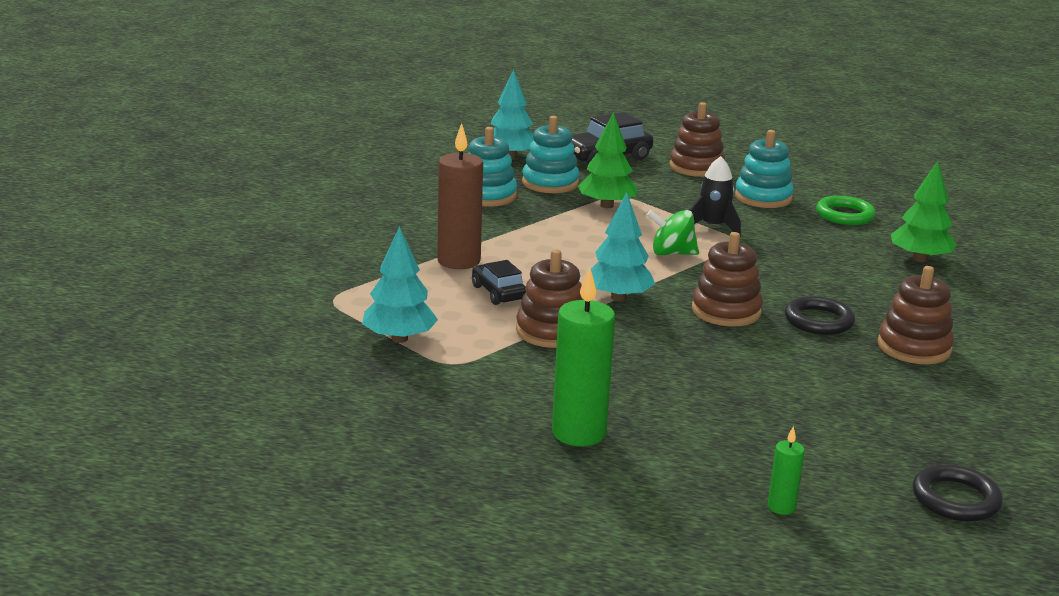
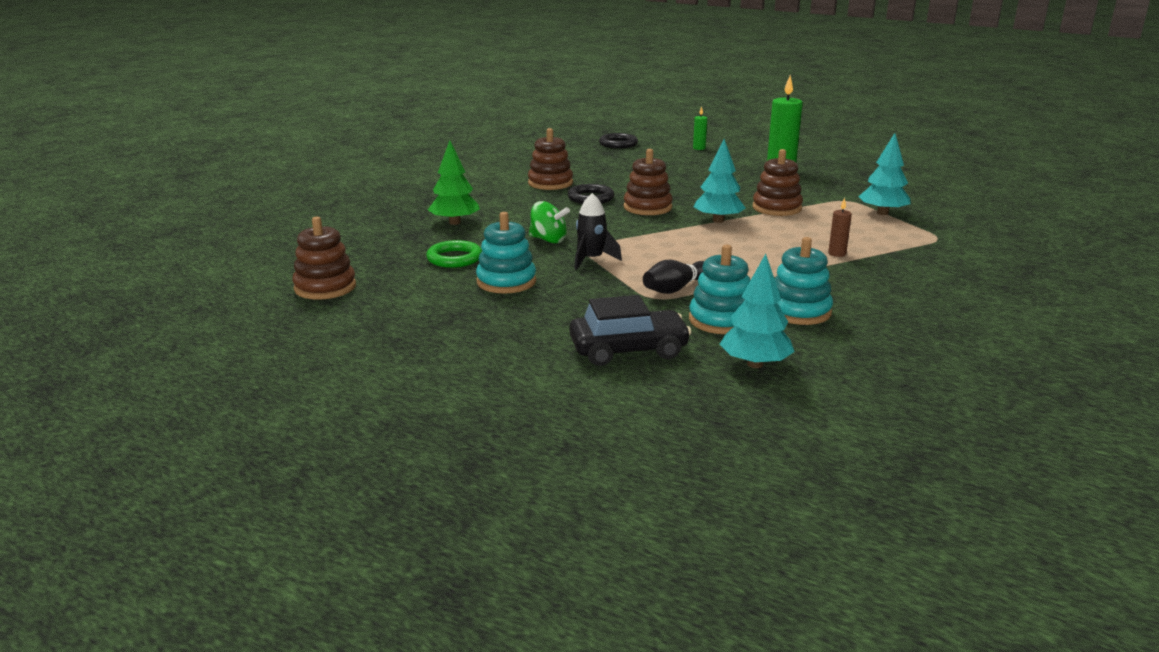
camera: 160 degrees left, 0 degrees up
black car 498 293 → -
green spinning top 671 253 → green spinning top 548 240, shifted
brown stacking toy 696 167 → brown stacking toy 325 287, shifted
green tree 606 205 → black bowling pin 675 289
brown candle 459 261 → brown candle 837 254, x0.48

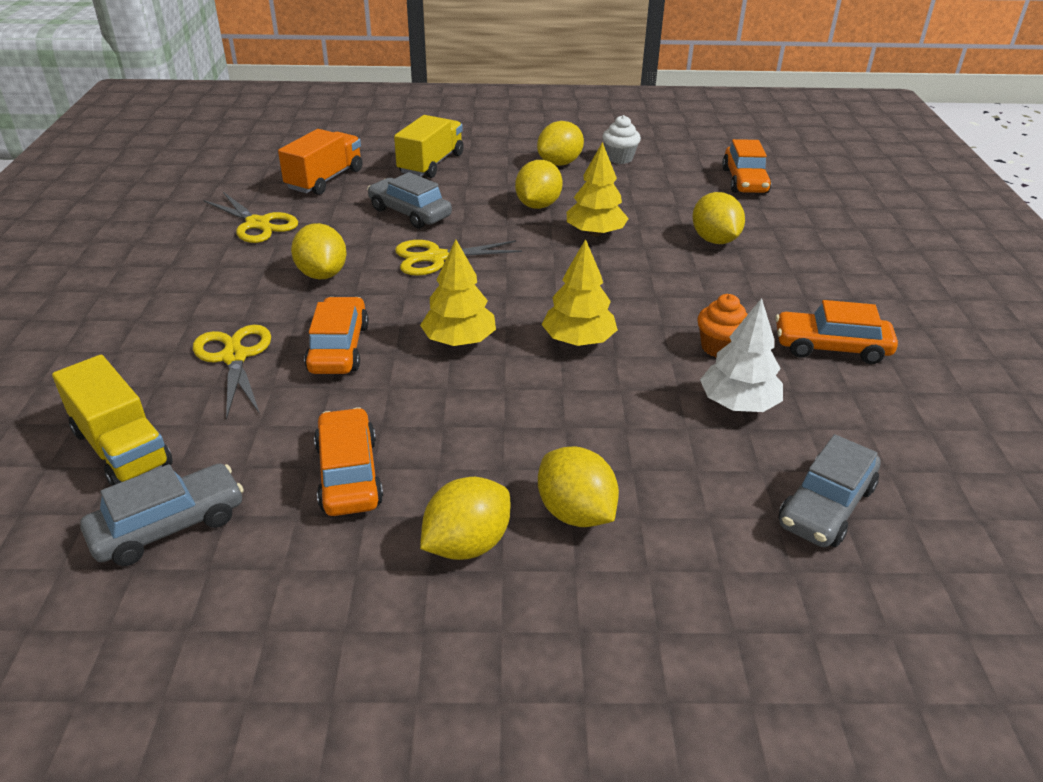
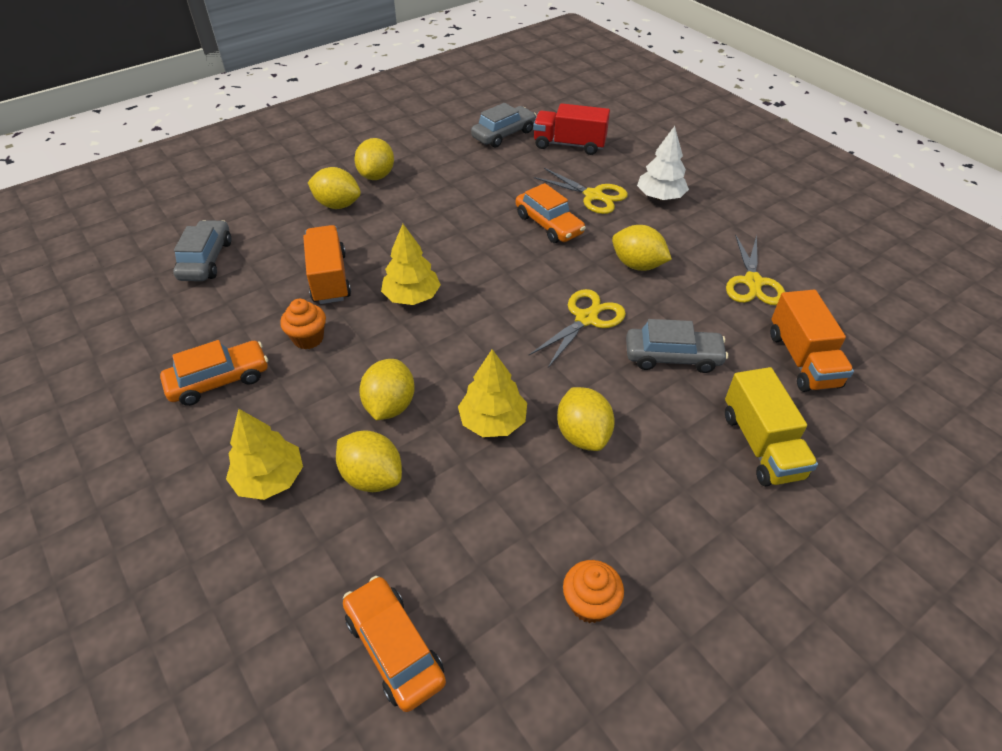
camera: 145 degrees right, 10 degrees up
orange car 349 474 → -
- → orange truck 329 278
yellow tree 459 341 → yellow tree 270 479, shifted
yellow lemon 559 163 → yellow lemon 390 405, shifted
white tree 738 404 → white tree 660 197, shifted
yellow truck 122 448 → red truck 569 145
white cupcake 619 158 → orange cupcake 590 603
grey car 169 526 → grey car 504 134, 150 degrees counterclockwise
yellow scissors 258 224 → yellow scissors 753 282, 90 degrees counterclockwise

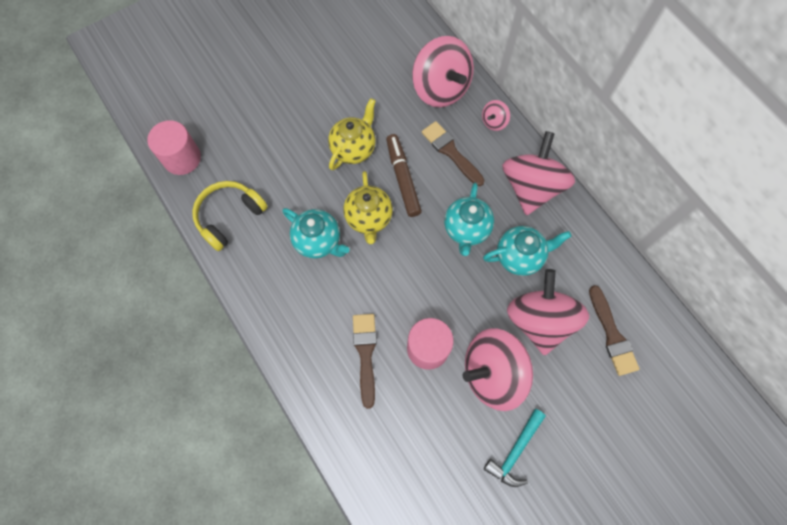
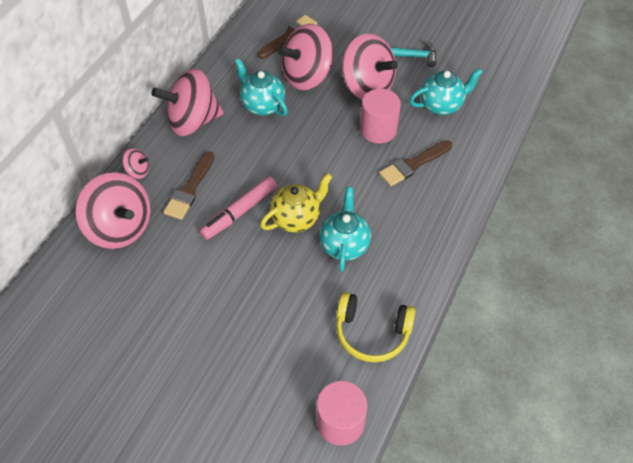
camera: 120 degrees left, 15 degrees down
yellow teapot 354 149 → -
turquoise teapot 466 230 → turquoise teapot 441 105, shifted
brown marker 403 178 → pink marker 239 212
pink spinning top 440 89 → pink spinning top 120 227, 105 degrees clockwise

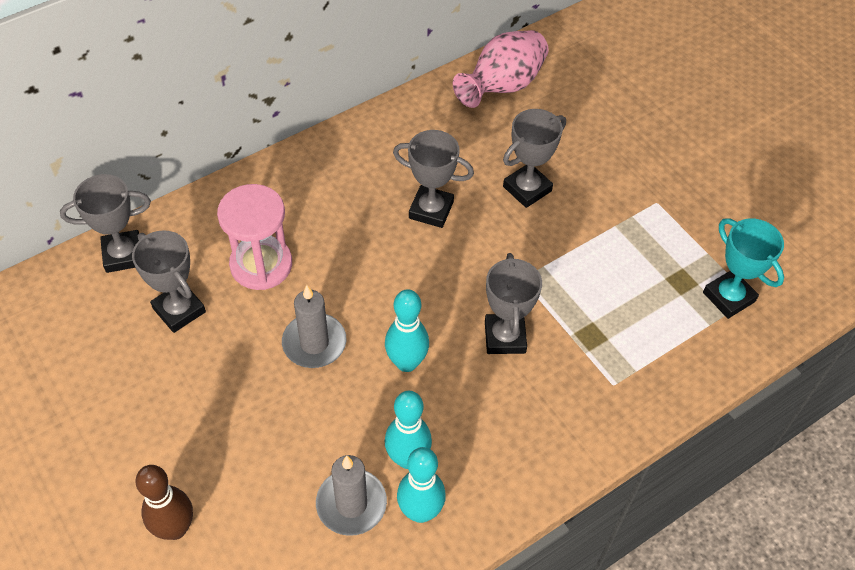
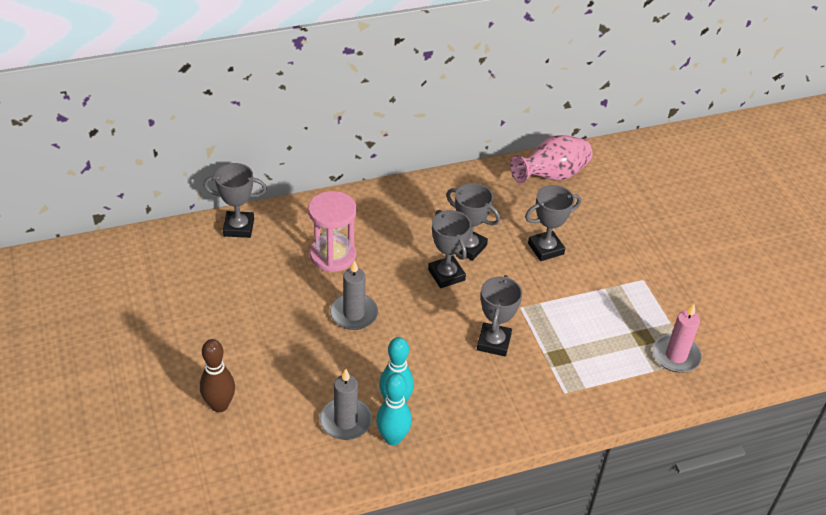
camera: 15 degrees right, 10 degrees down
turquoise bowling pin 406 362 → -
grey trophy 179 310 → grey trophy 446 275, shifted
turquoise trophy 728 297 → pink candle 676 356

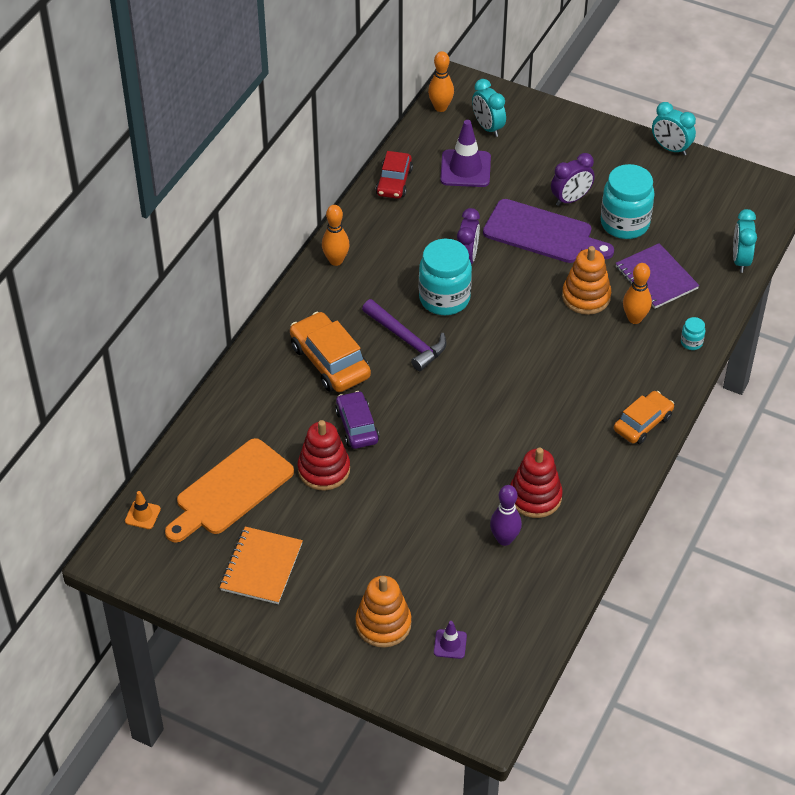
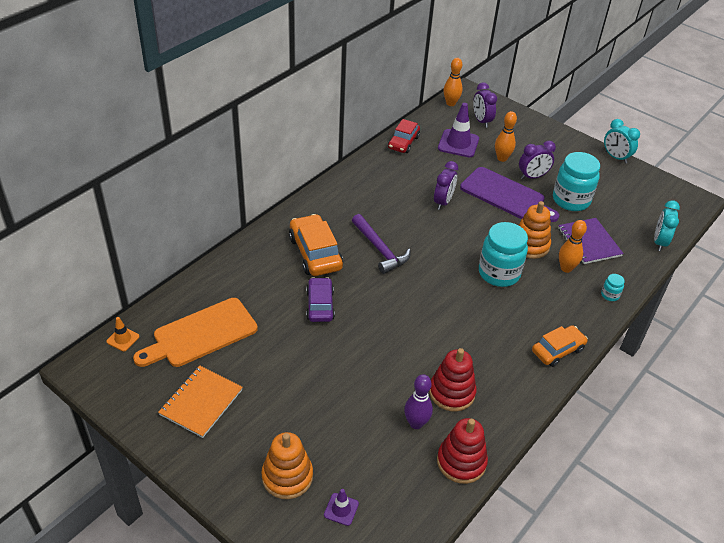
camera: 10 degrees right, 5 degrees down
red stacking toy 324 470 → red stacking toy 461 462, shifted
orange bowling pin 336 260 → orange bowling pin 502 158, shifted
turquoise jar 444 299 → turquoise jar 499 273, shifted
turquoise clock 488 127 → purple clock 481 121

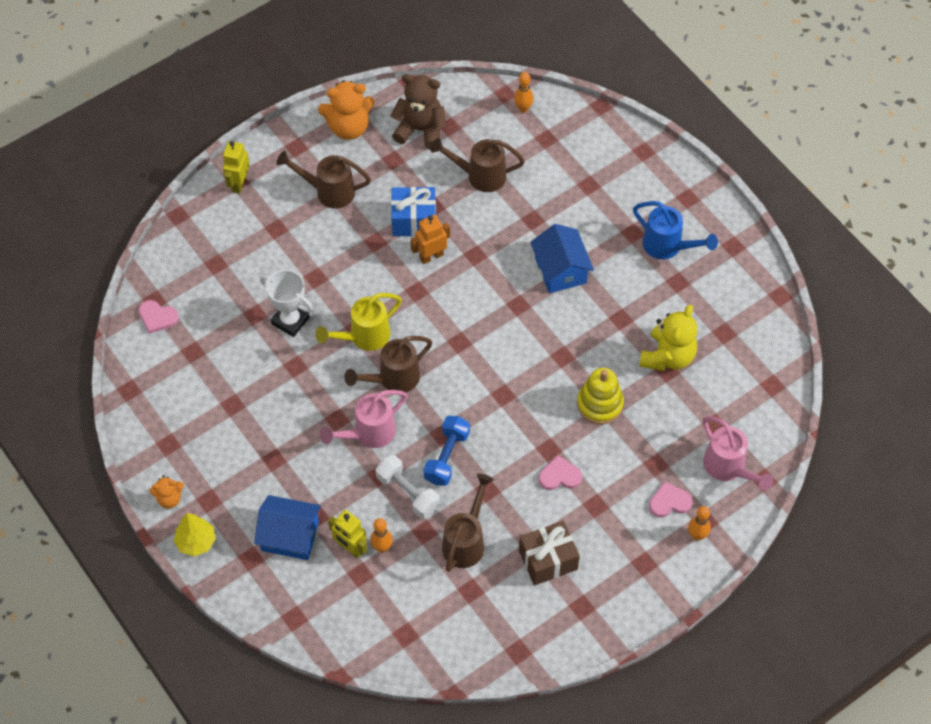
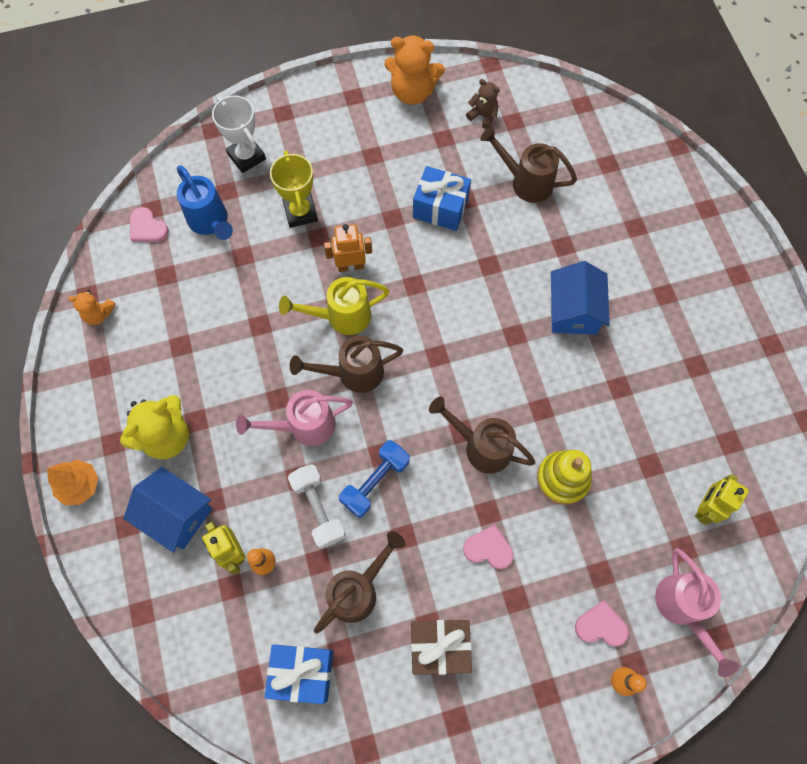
camera: 20 degrees right, 10 degrees up
orange bowling pin 523 108 → -
- → blue gift 302 672
- → yellow trophy 300 212
orange teddy bear 169 498 → orange teddy bear 99 314, shifted
yellow robot 239 183 → yellow robot 705 507, shifted
white trophy 290 321 → white trophy 246 156, shifted
brown watering can 329 191 → brown watering can 481 446, shifted
orange robot 431 256 → orange robot 350 266, shifted
blue watering can 667 246 → blue watering can 210 222, shifted
yellow teddy bear 667 356 → yellow teddy bear 166 436, shifted
yellow tree 196 542 → orange tree 80 485
brown teddy bear 420 130 → brown teddy bear 483 116, x0.55

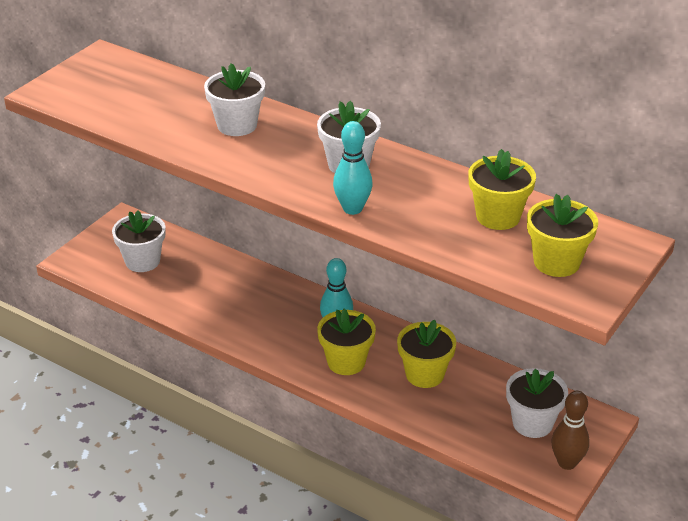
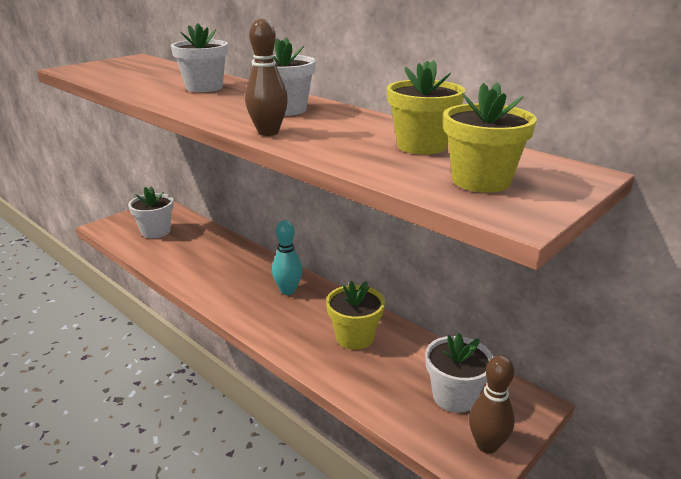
camera: 10 degrees right, 10 degrees down
yellow flower pot 346 362 → -
turquoise bowling pin 352 209 → brown bowling pin 268 132

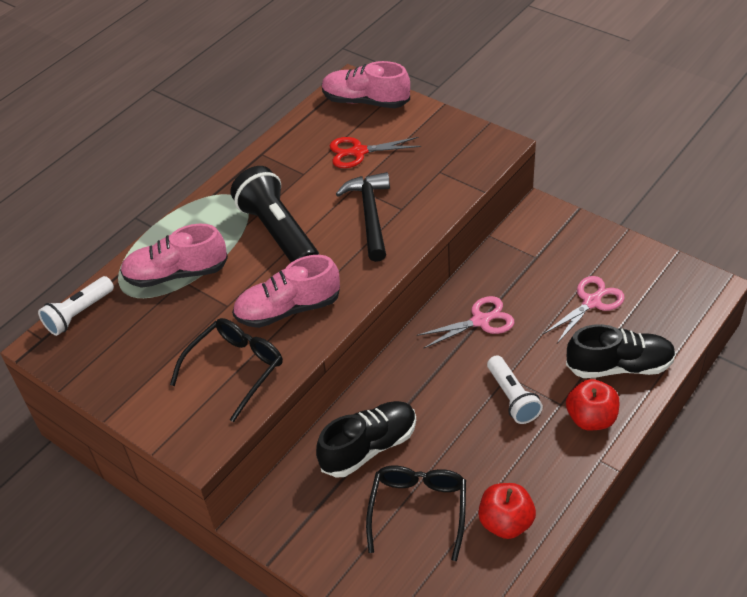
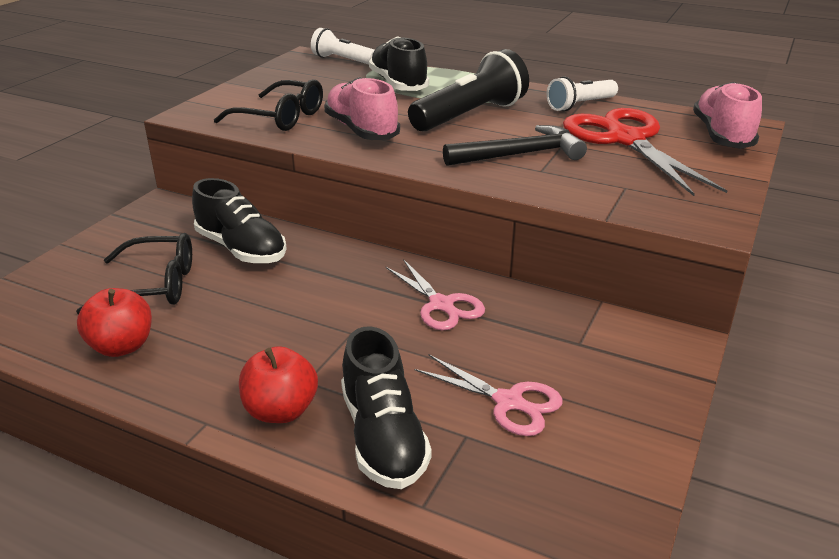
camera: 75 degrees right, 15 degrees down
white flashlight 512 398 → white flashlight 580 105, shifted
pink shoe 176 273 → black shoe 398 84
red scissors 358 152 → red scissors 625 140, x1.75

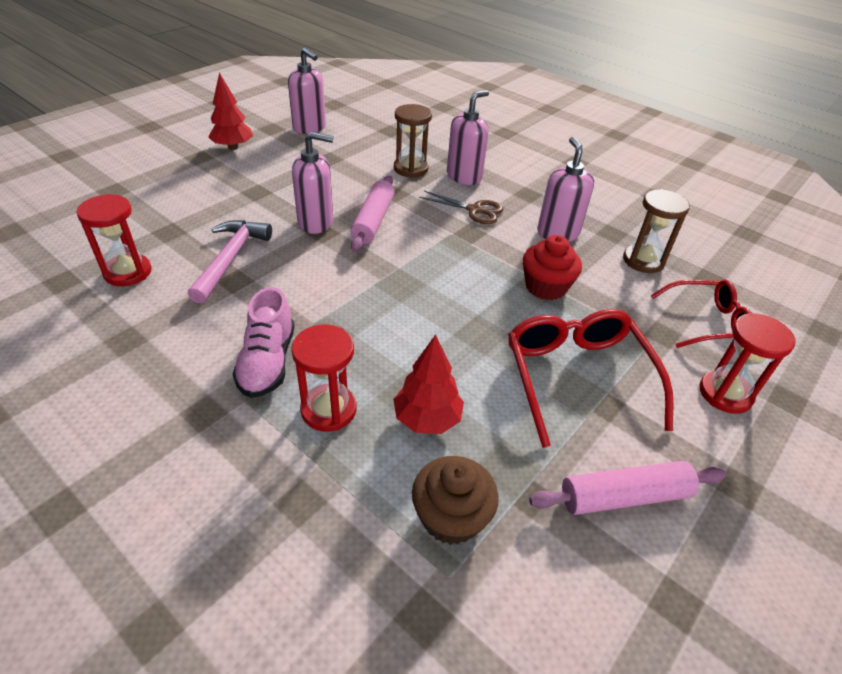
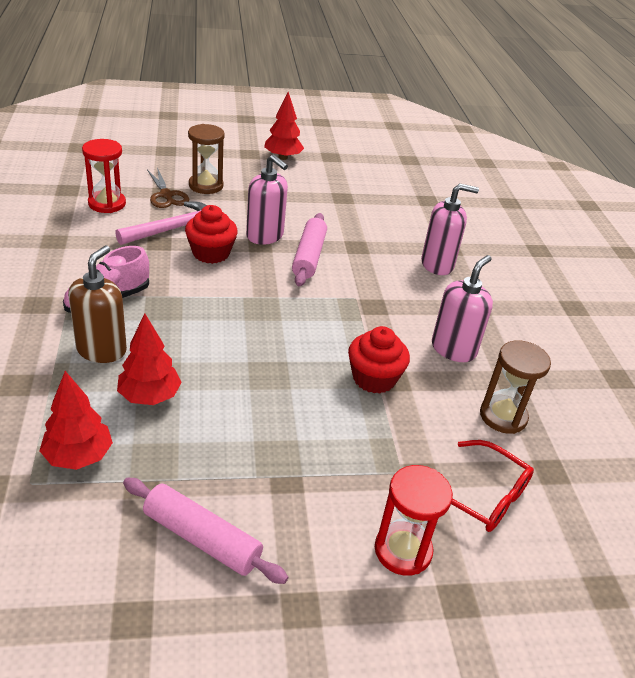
camera: 40 degrees right, 5 degrees down
pink soap dispenser 309 128 → -
red glasses 576 376 → -
- → red cupcake 211 253
brown hourglass 411 168 → brown hourglass 206 185, shifted
brown scissors 474 210 → brown scissors 166 195, shifted
red hourglass 328 410 → brown soap dispenser 101 349
brown cupcake 451 517 → red tree 78 456
pink rolling pin 373 220 → pink rolling pin 309 256, 45 degrees counterclockwise

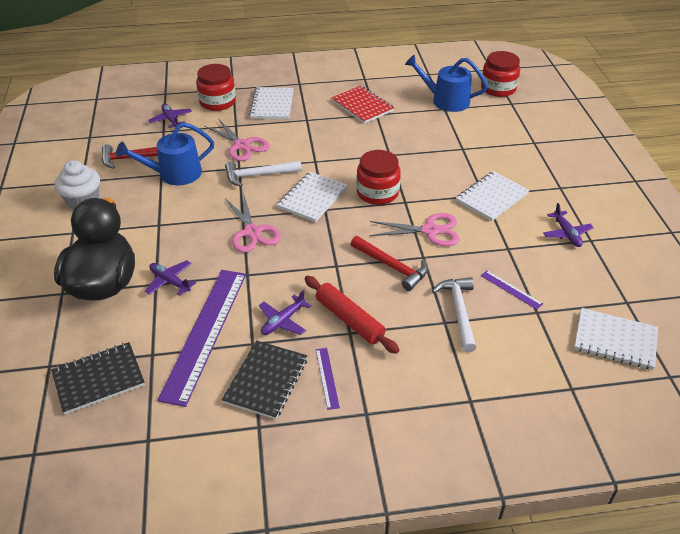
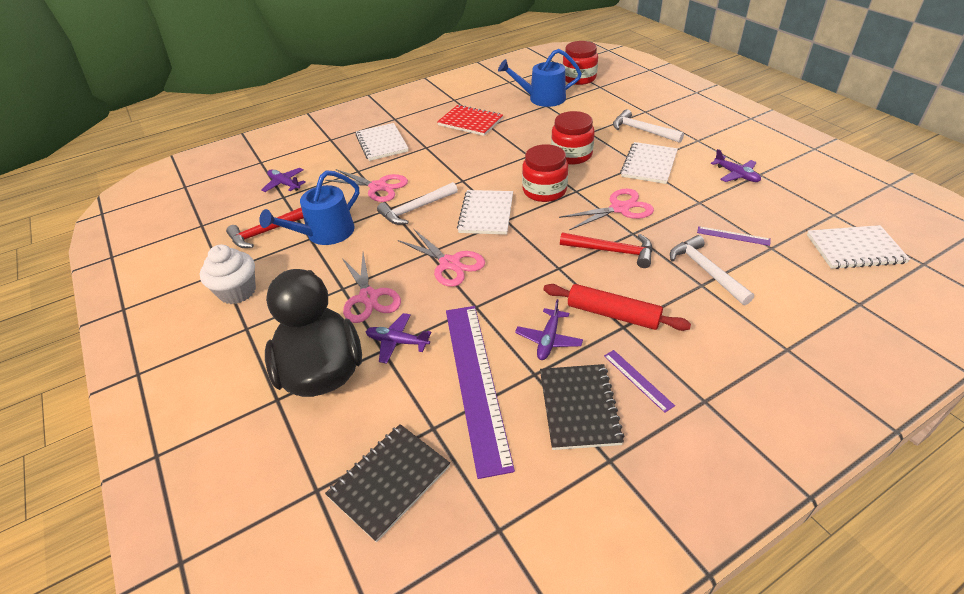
camera: 20 degrees left, 0 degrees up
- → pink scissors 368 297
- → white hammer 642 130
red jar 217 102 → red jar 571 155, shifted

